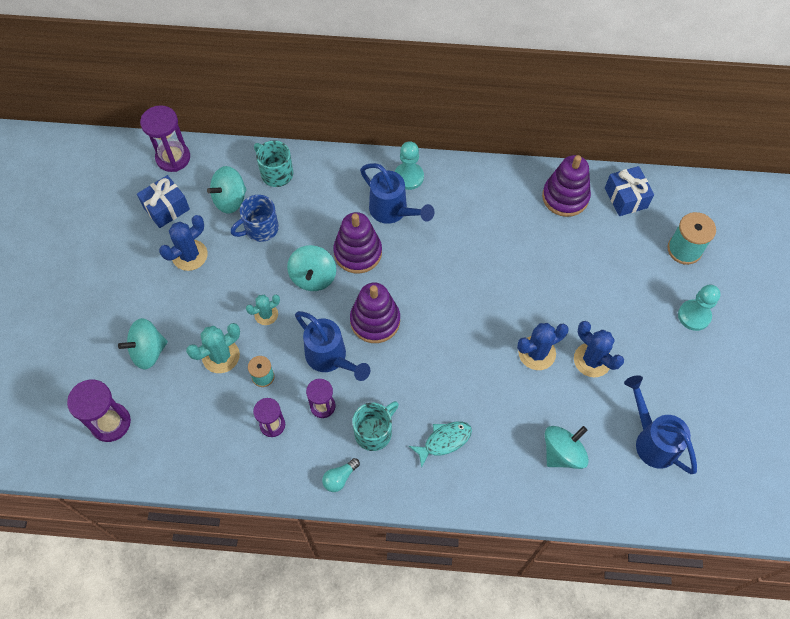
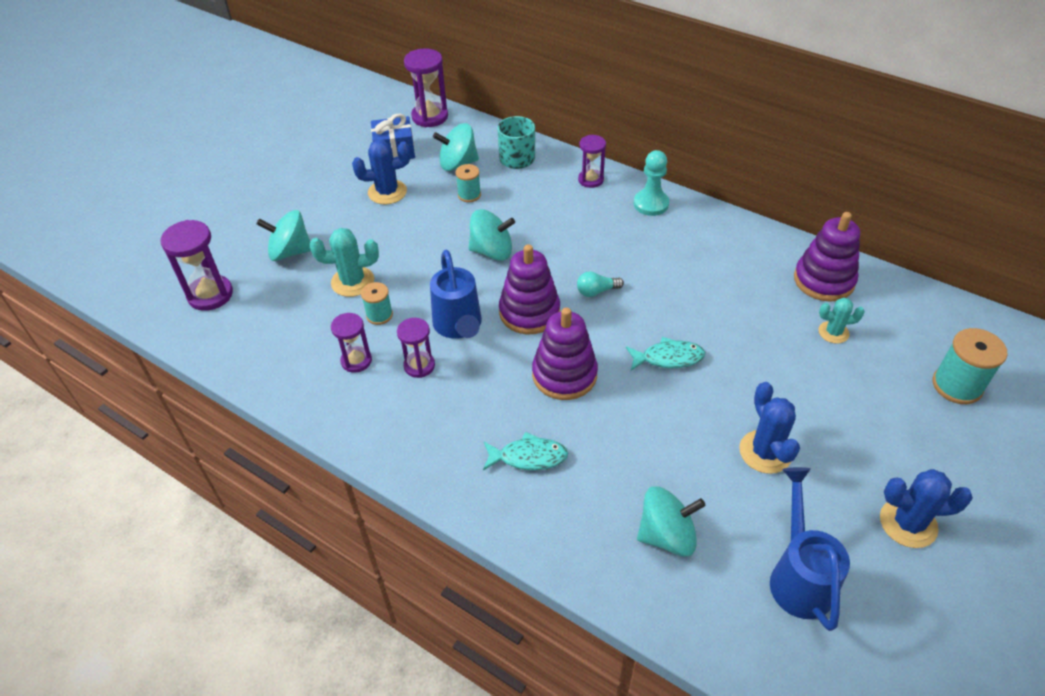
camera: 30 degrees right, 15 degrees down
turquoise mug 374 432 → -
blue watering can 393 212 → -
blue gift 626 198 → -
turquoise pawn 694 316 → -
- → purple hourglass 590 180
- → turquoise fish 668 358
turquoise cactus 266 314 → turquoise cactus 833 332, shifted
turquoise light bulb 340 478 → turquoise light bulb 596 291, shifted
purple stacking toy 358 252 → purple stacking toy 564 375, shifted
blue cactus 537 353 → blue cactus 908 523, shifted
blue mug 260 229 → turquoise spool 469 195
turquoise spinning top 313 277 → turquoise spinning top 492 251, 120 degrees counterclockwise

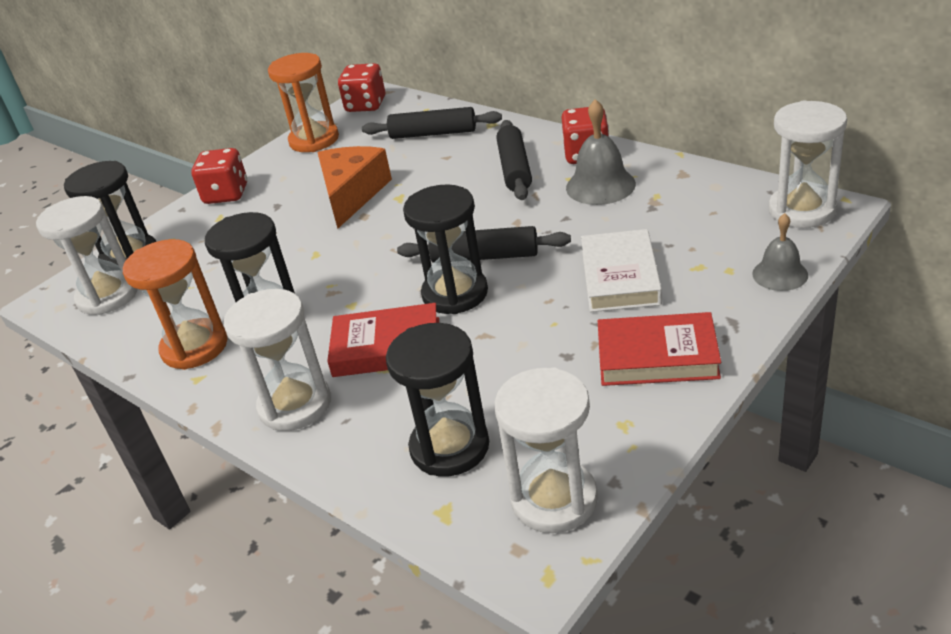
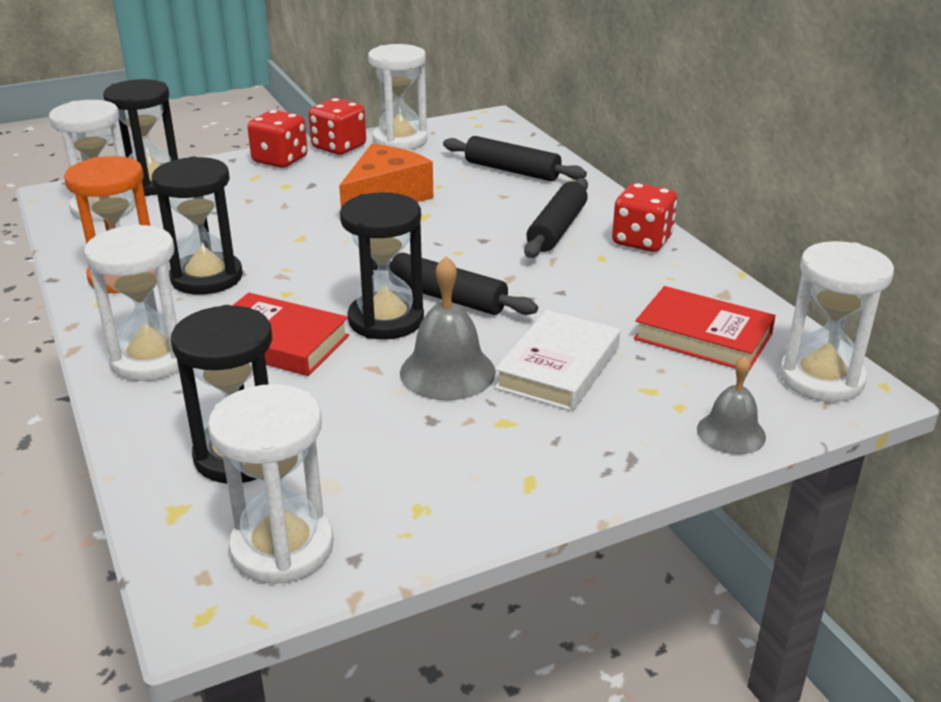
camera: 20 degrees right, 5 degrees down
red dice 366 105 → red dice 339 147, shifted
grey bell 600 185 → grey bell 447 372, shifted
red book 657 356 → red book 703 336, shifted
orange hourglass 314 140 → white hourglass 400 140

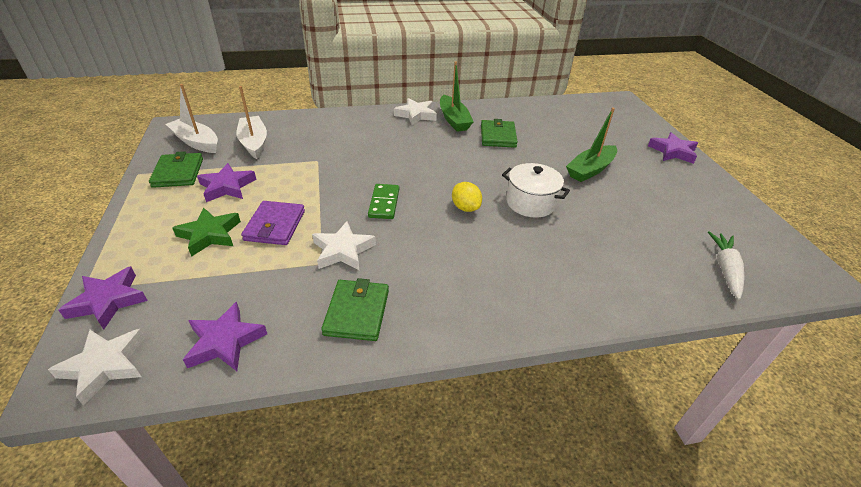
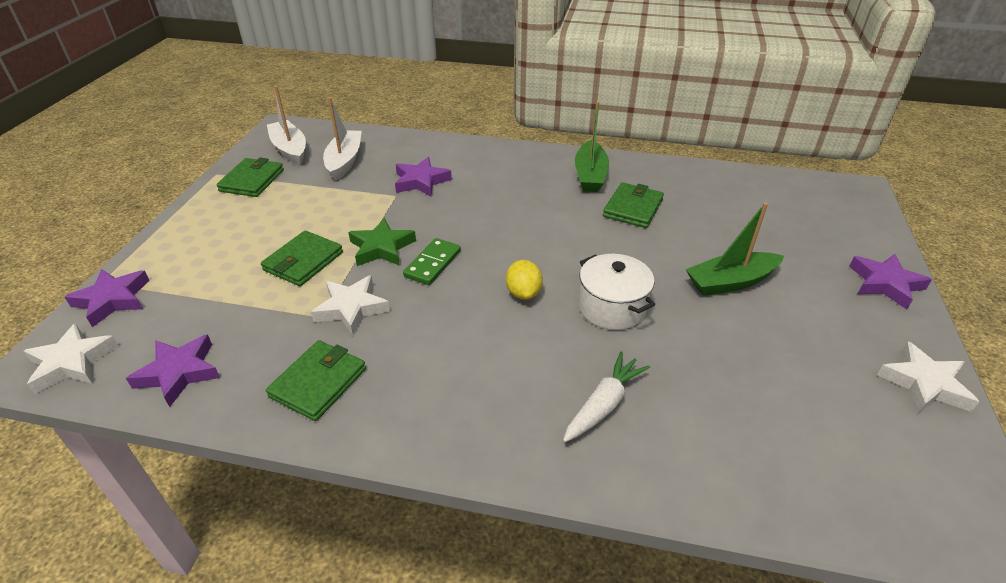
camera: 25 degrees right, 0 degrees up
green star 210 234 → green star 382 248, shifted
purple star 227 187 → purple star 421 181, shifted
white star 416 115 → white star 924 383, shifted
white carrot 725 269 → white carrot 603 404, shifted
purple wallet 275 225 → green wallet 303 261

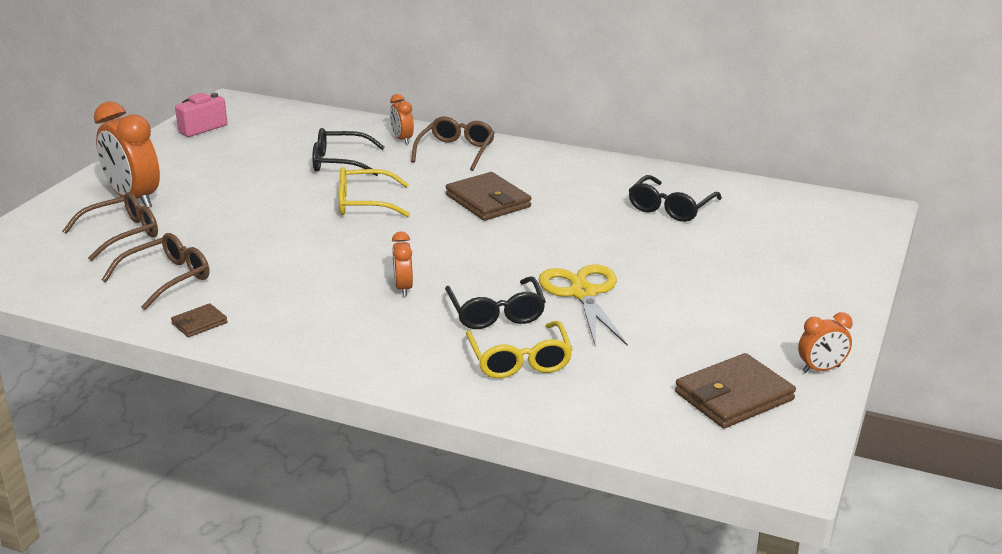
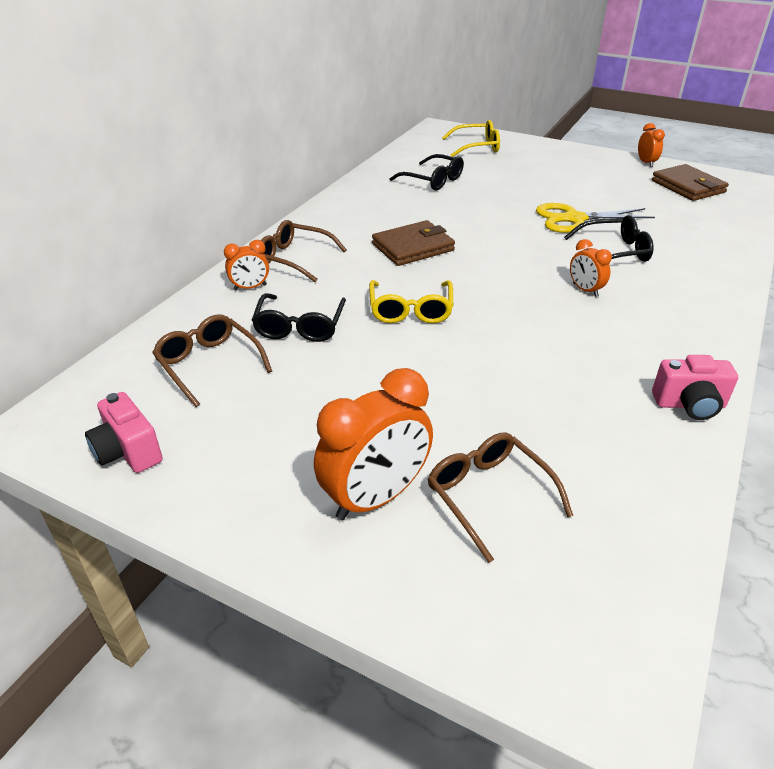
camera: 85 degrees left, 10 degrees up
brown glasses 167 279 → brown glasses 209 364, shifted
yellow glasses 519 360 → yellow glasses 476 147, shifted
brown wallet 199 323 → pink camera 689 405
orange clock 403 288 → orange clock 585 290, 60 degrees clockwise

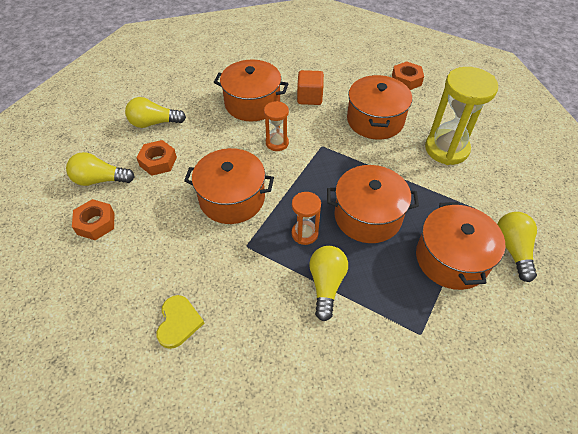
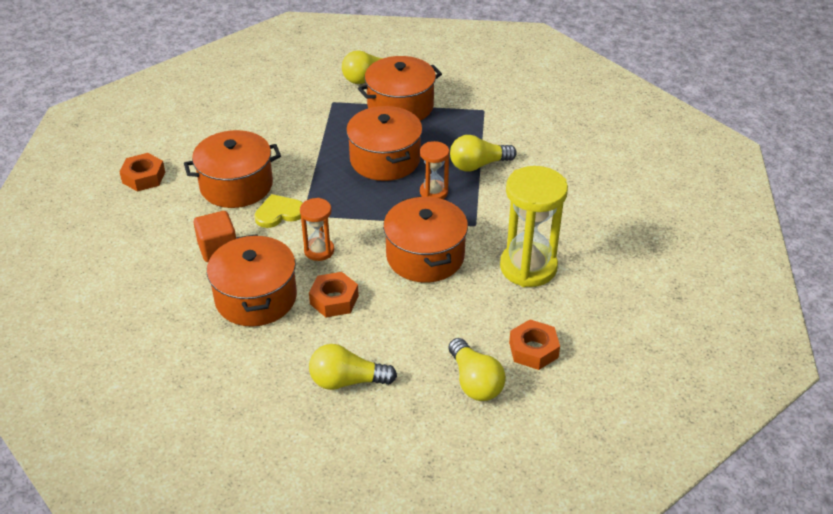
camera: 115 degrees left, 10 degrees down
orange nut 158 162 → orange nut 334 300, shifted
yellow heart 178 322 → yellow heart 279 213, shifted
yellow hourglass 446 149 → yellow hourglass 528 267, shifted
yellow light bulb 154 123 → yellow light bulb 347 381, 120 degrees clockwise

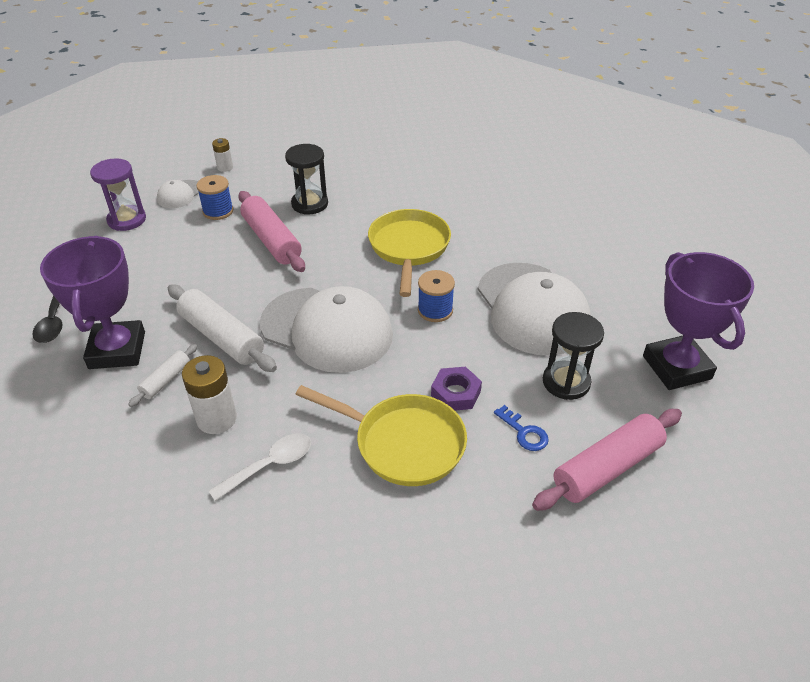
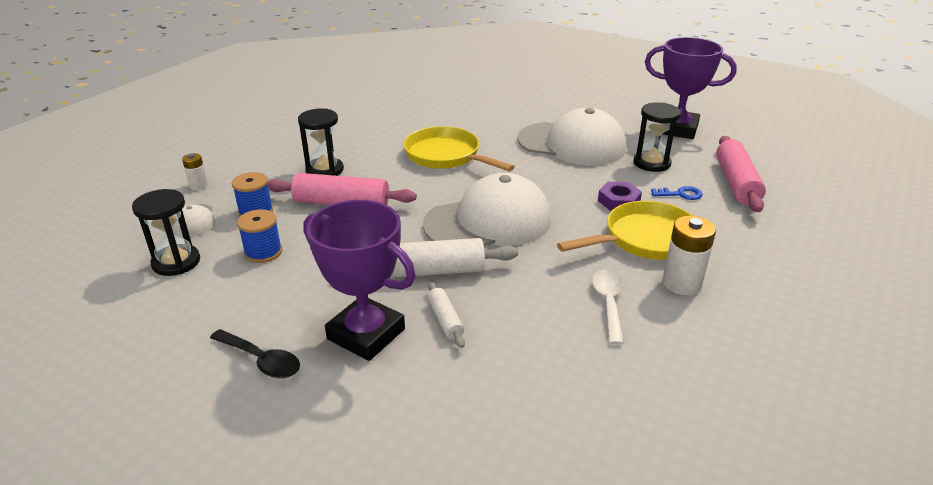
camera: 50 degrees left, 10 degrees down
white battery 217 419 → white battery 681 283, shifted
blue spool 435 310 → blue spool 263 252, shifted
purple hourglass 127 220 → black hourglass 176 262

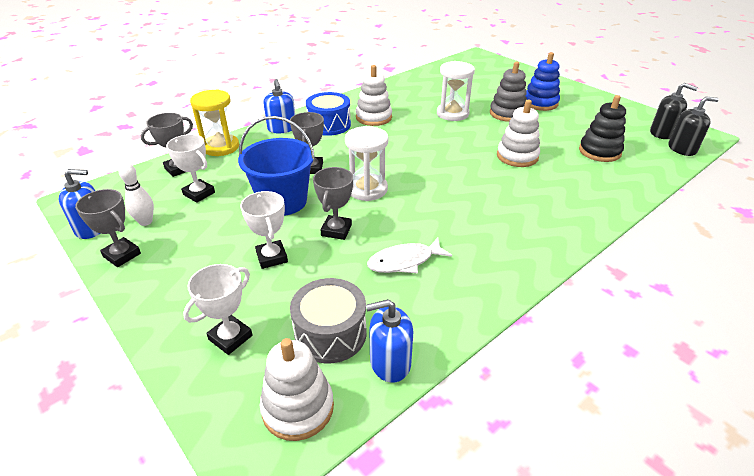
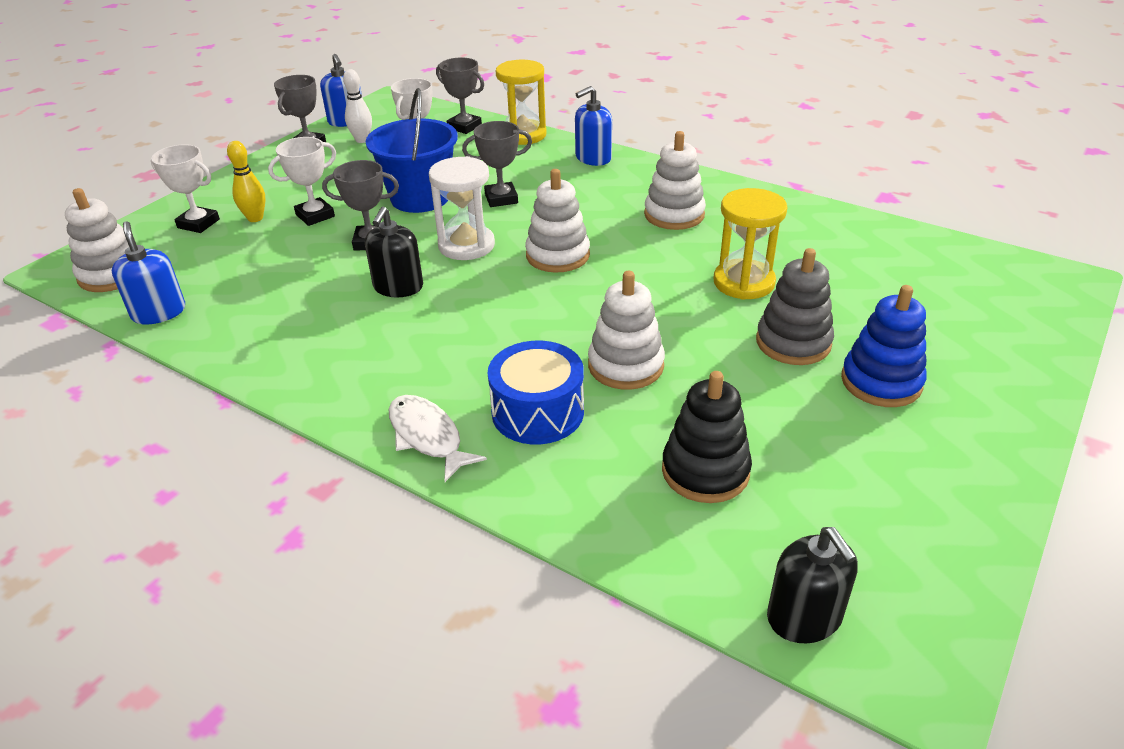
camera: 75 degrees right, 0 degrees up
grey drum 330 333 → -
- → yellow bowling pin 255 218
- → white stacking toy 557 255
blue drum 329 125 → blue drum 537 412, shifted
white fish 404 261 → white fish 428 437, shifted
black soap dispenser 662 133 → black soap dispenser 398 287, shifted
white hourglass 452 114 → yellow hourglass 744 282

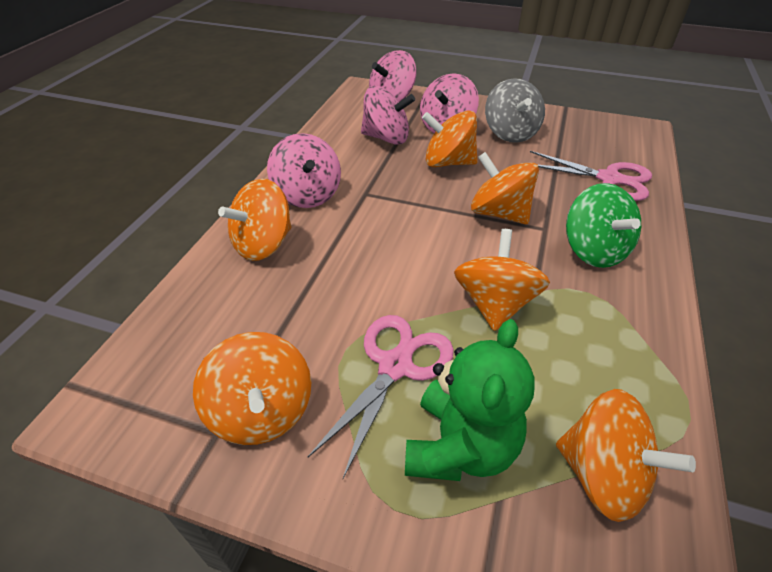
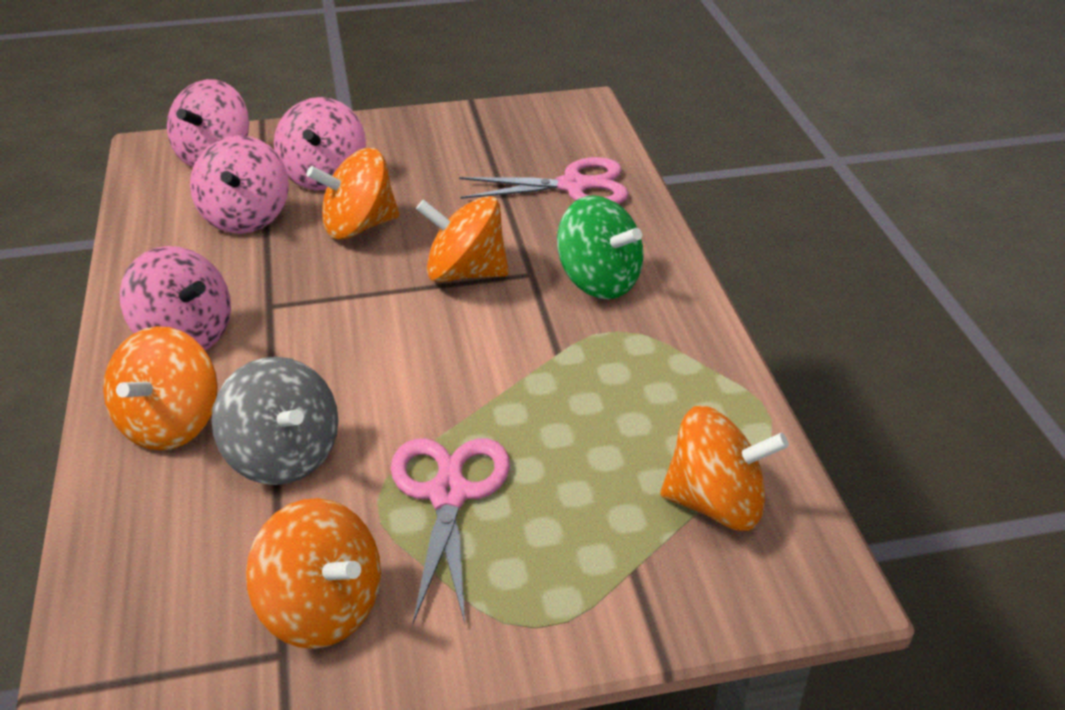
camera: 30 degrees left, 5 degrees down
green teddy bear 460 446 → -
orange spinning top 495 304 → -
grey spinning top 510 133 → grey spinning top 283 455, shifted
pink spinning top 386 138 → pink spinning top 246 217, 105 degrees clockwise

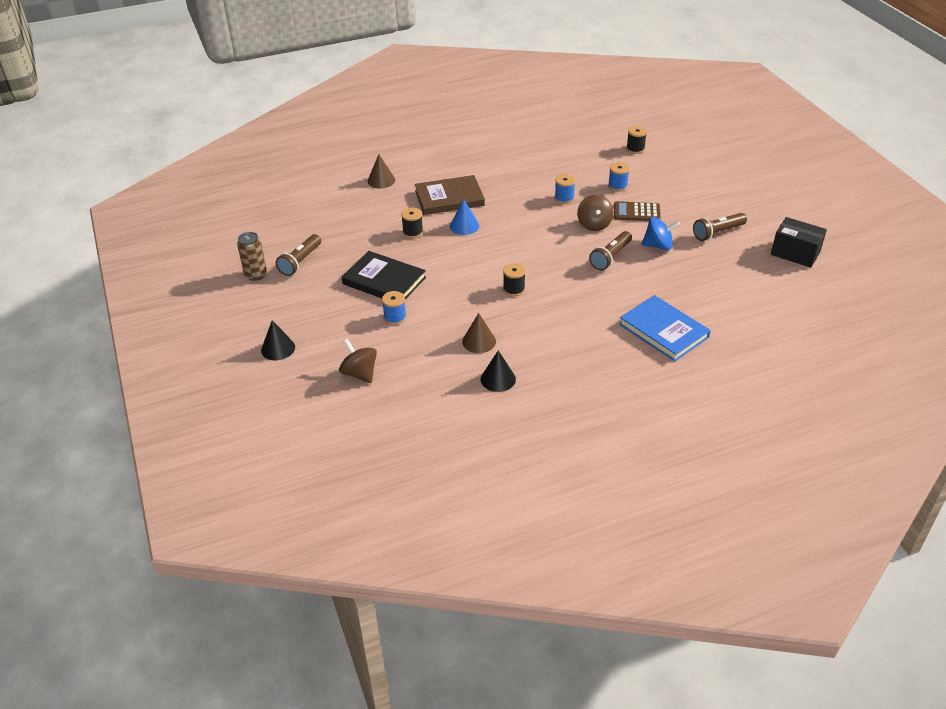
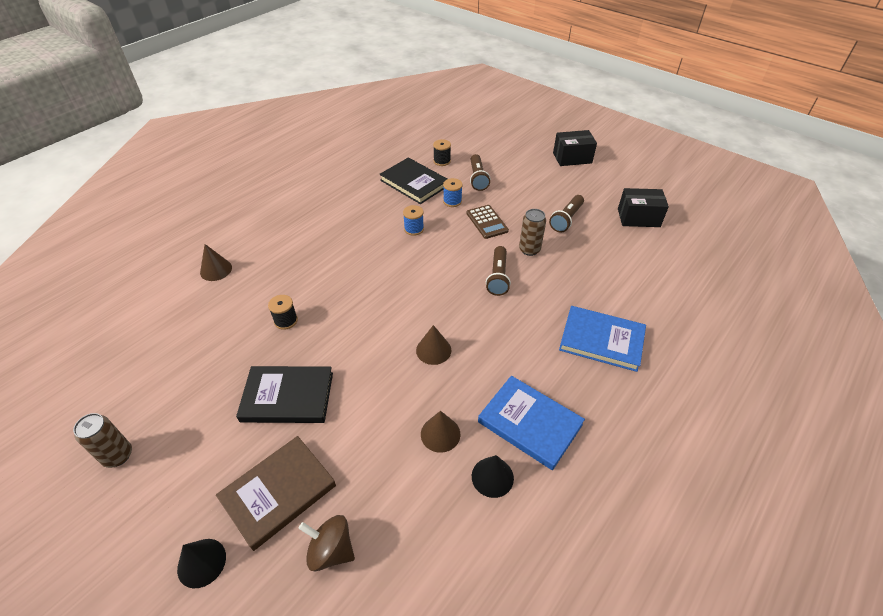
camera: 30 degrees left, 5 degrees up
blue spool 395 317 → -
blue cone 464 226 → -
brown spinning top 594 225 → -
- → black book 414 183
- → blue book 529 423
- → black box 572 158
brown flashlight 300 262 → brown flashlight 477 178, shifted
brown book 449 198 → brown book 278 492, shifted
black spool 514 289 → brown cone 433 350
blue spinning top 658 246 → brown can 529 250
brown calculator 636 212 → brown calculator 487 222, 90 degrees counterclockwise

